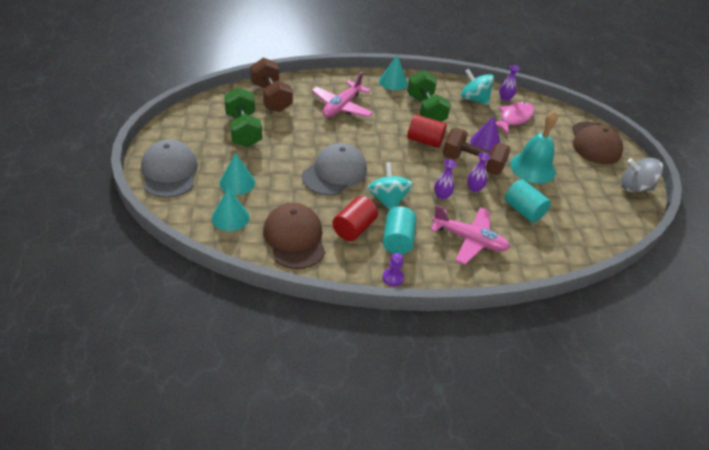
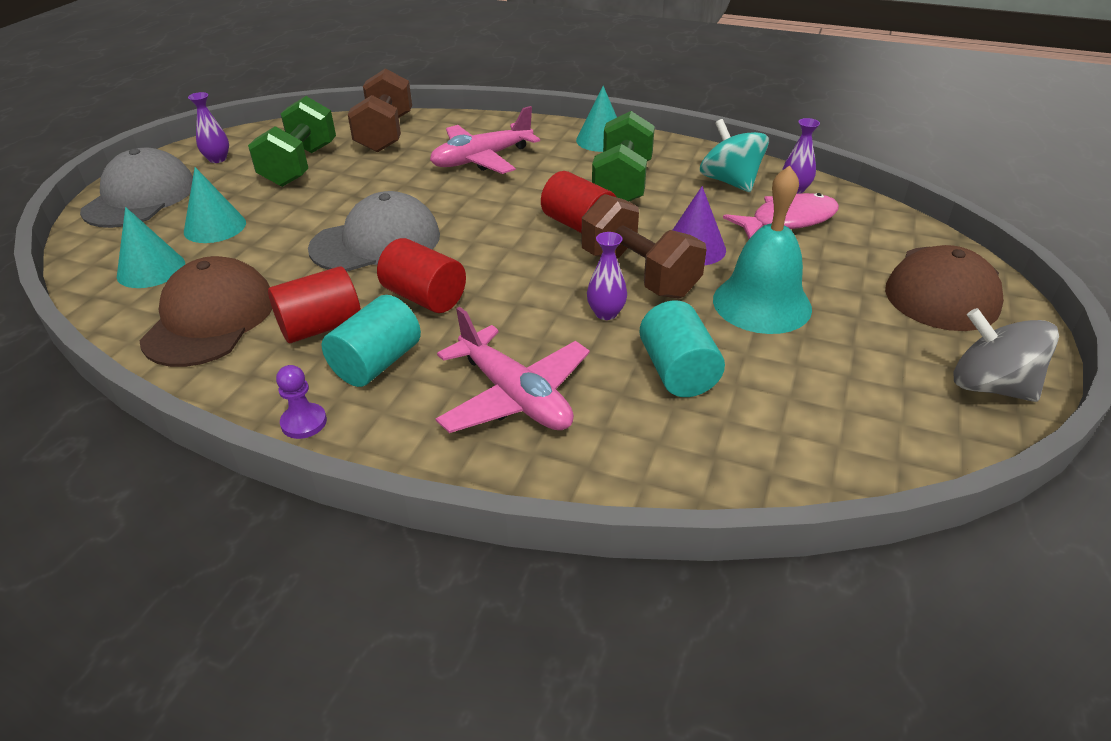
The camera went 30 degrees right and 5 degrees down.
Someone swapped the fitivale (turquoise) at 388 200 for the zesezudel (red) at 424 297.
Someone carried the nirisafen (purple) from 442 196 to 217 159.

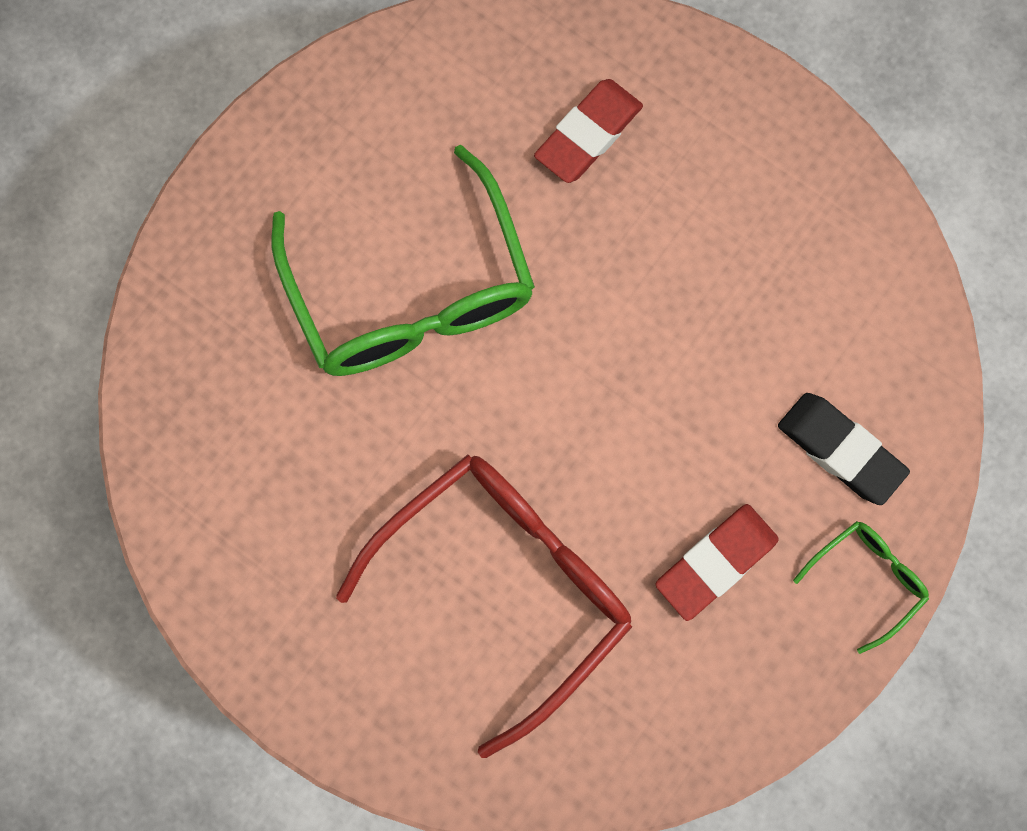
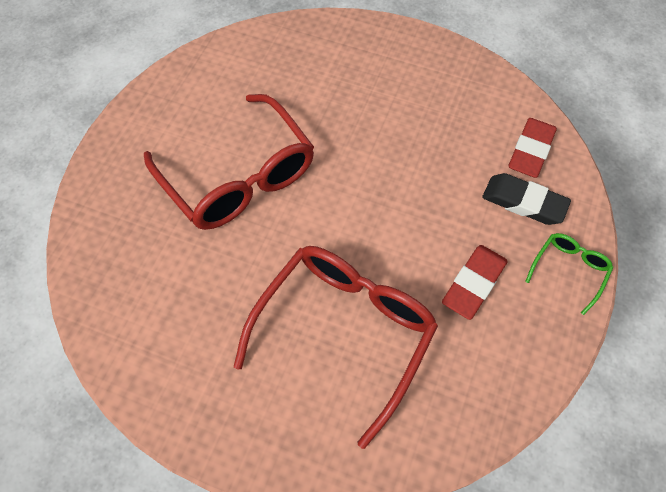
The camera went 15 degrees left and 15 degrees down.
Someone repainted the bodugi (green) at 410 288, which became the bodugi (red) at 237 175.
Someone carried the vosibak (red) from 588 135 to 530 151.

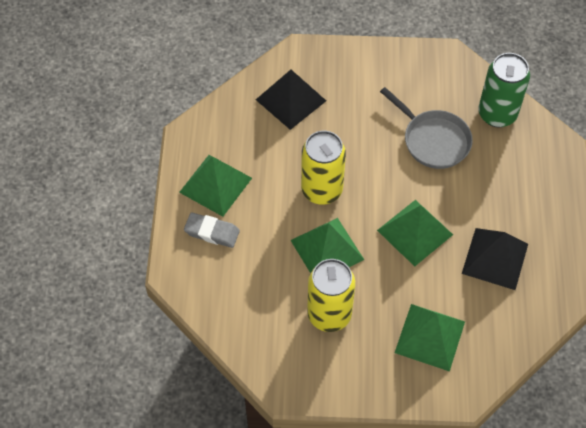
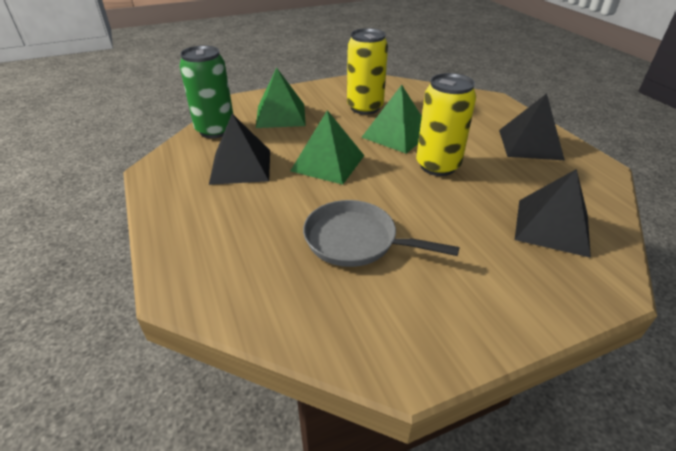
The camera went 155 degrees right and 20 degrees down.
Someone repainted the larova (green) at 215 185, which became the larova (black) at 530 144.
Someone took away the vosibak (grey) at 212 232.
Someone carried the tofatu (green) from 497 114 to 215 130.

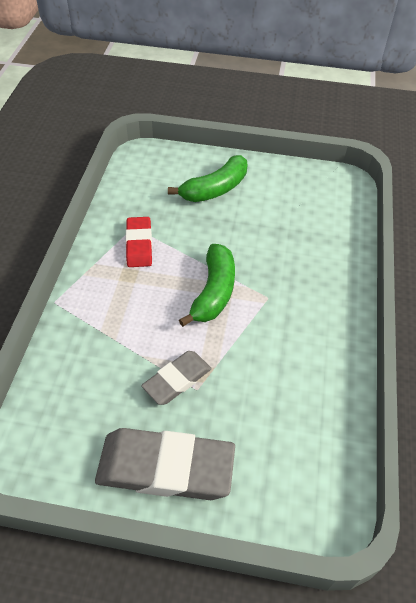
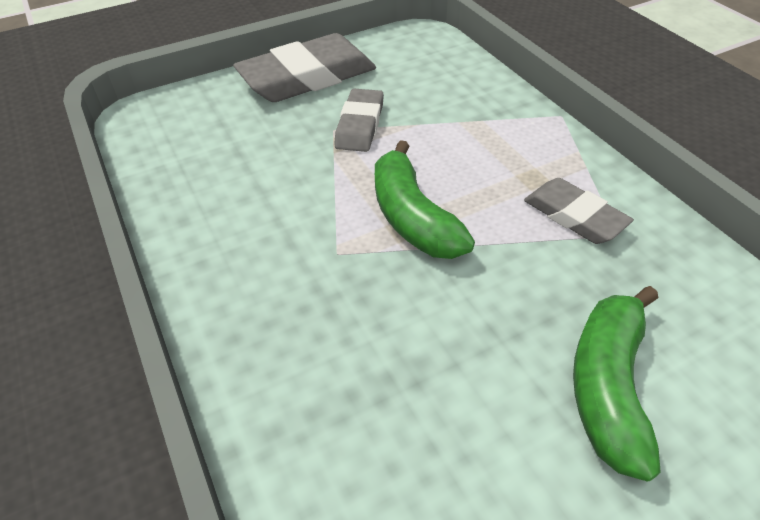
The camera went 145 degrees right and 5 degrees down.
Someone repainted the vosibak (red) at 139 245, which became the vosibak (grey) at 574 216.

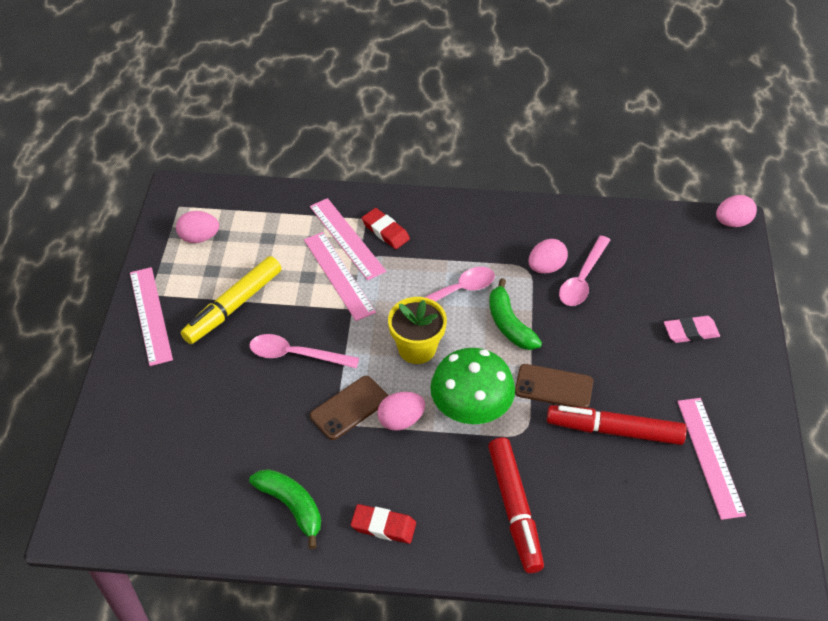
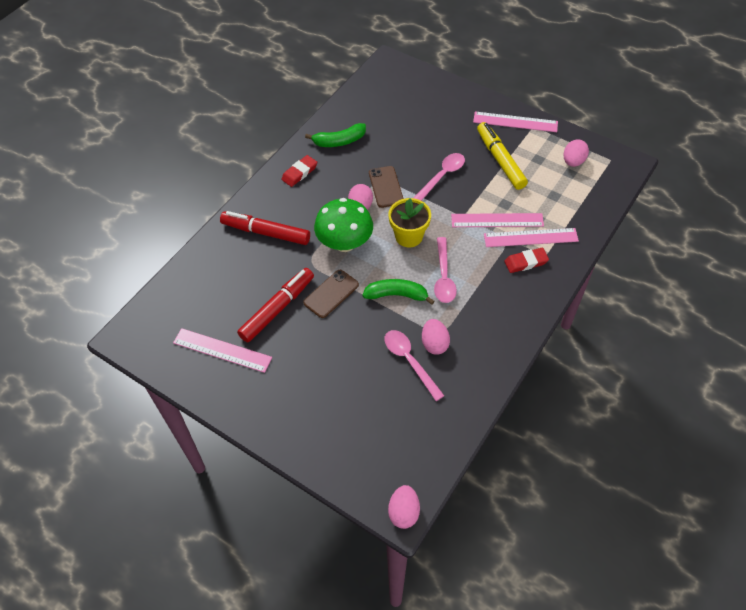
The camera went 120 degrees right and 5 degrees up.
Someone took away the vosibak (pink) at 690 332.

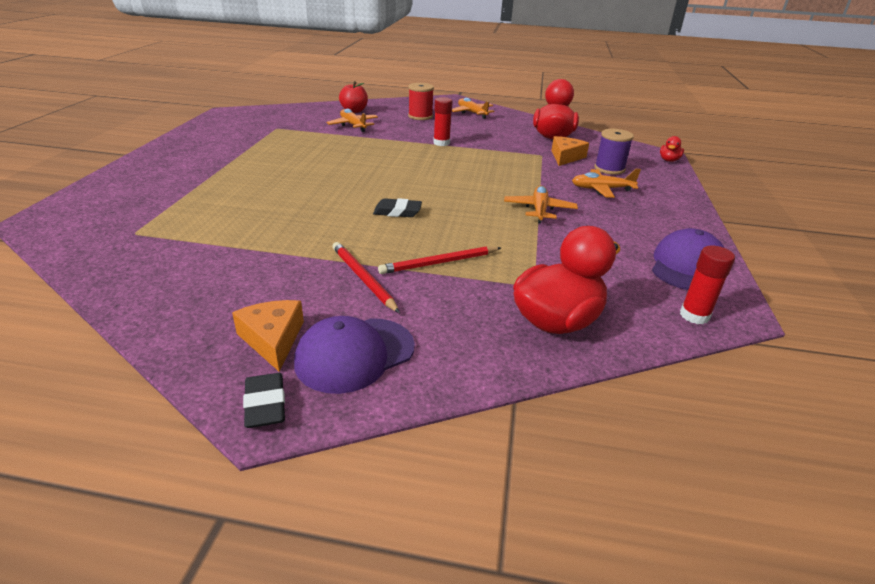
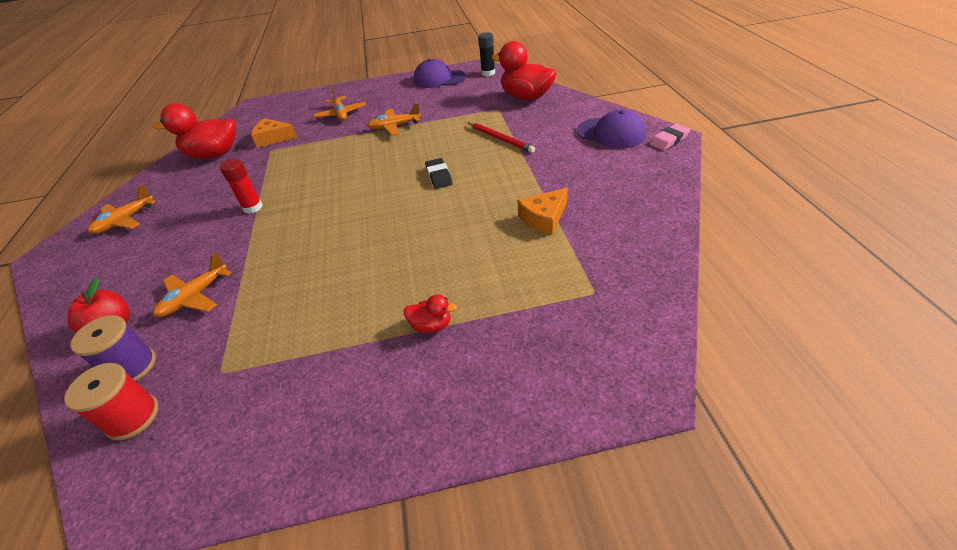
The camera went 105 degrees left and 10 degrees up.
Someone carried the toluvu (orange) from 273 339 to 544 218.
Someone repainted the vosibak (black) at 265 404, which became the vosibak (pink) at 669 140.
Someone took away the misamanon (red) at 363 278.
Someone carried the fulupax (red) from 420 116 to 132 417.
Someone carried the fulupax (purple) from 609 169 to 132 367.
Someone carried the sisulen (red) from 669 160 to 431 325.
Someone repainted the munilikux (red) at 694 315, which became the munilikux (black) at 488 73.

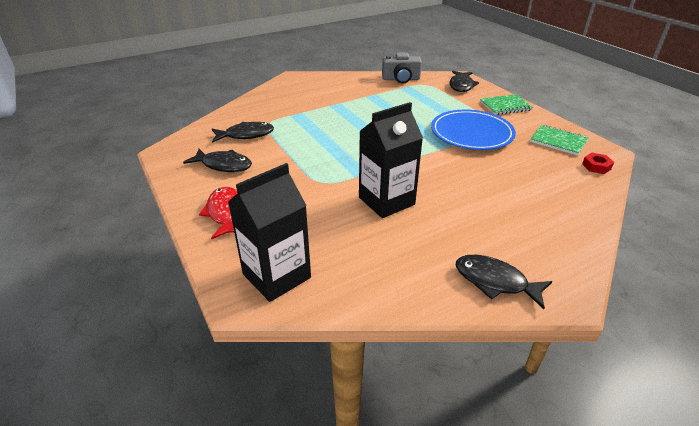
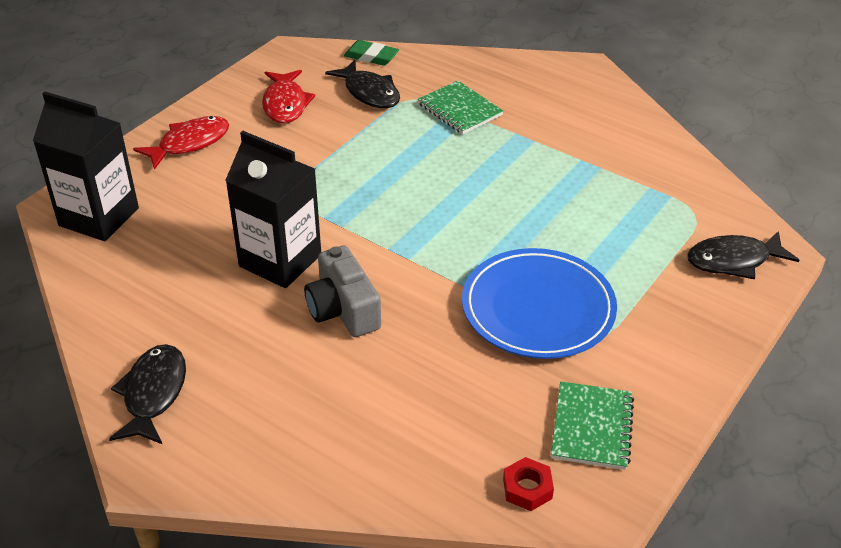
The camera went 65 degrees right and 5 degrees up.
Someone repainted the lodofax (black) at 223 165, which became the lodofax (red) at 285 104.
Someone carried the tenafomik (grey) from 401 79 to 343 309.
Someone carried the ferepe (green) from 505 106 to 459 110.
Someone put down the vosibak (green) at 371 56.

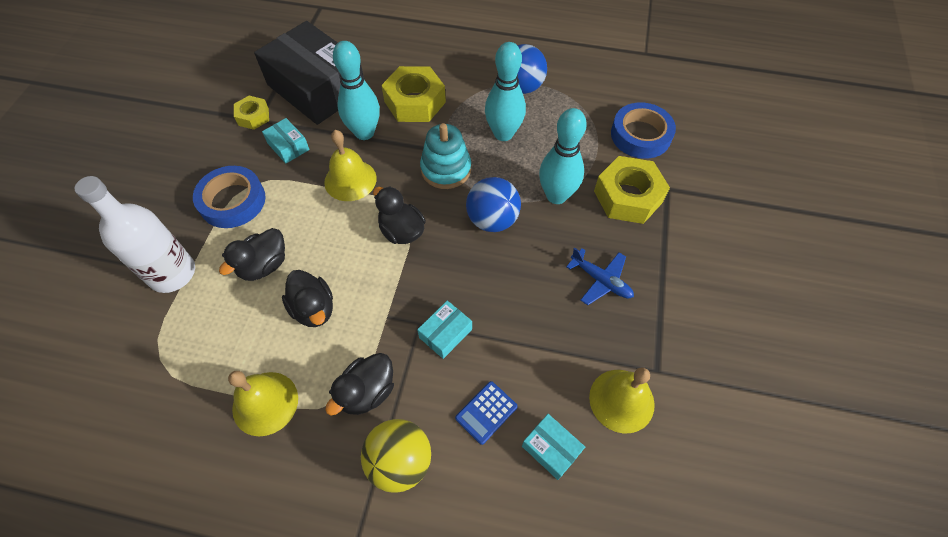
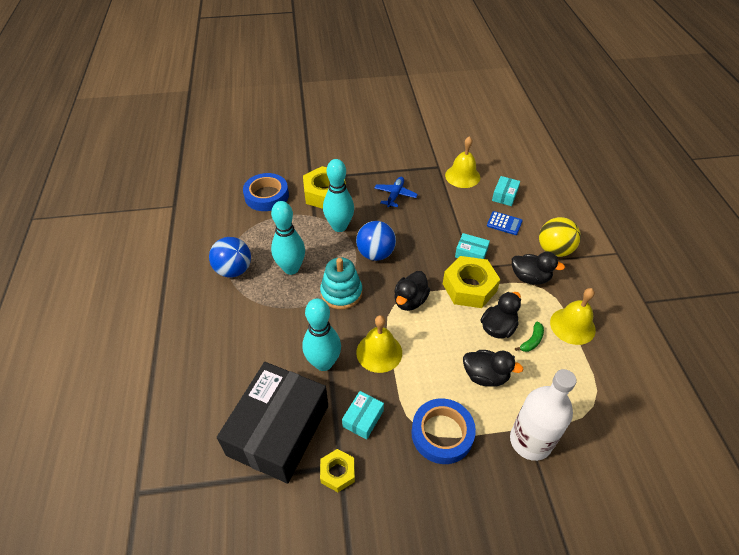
The camera went 110 degrees left and 10 degrees down.
Someone carried the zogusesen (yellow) from 415 102 to 469 287.
Someone put down the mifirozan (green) at 532 341.

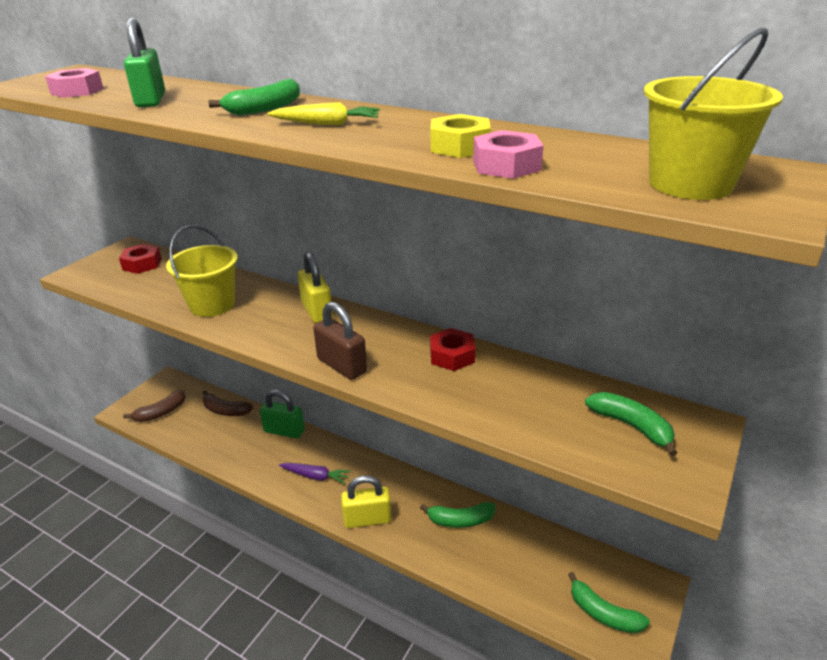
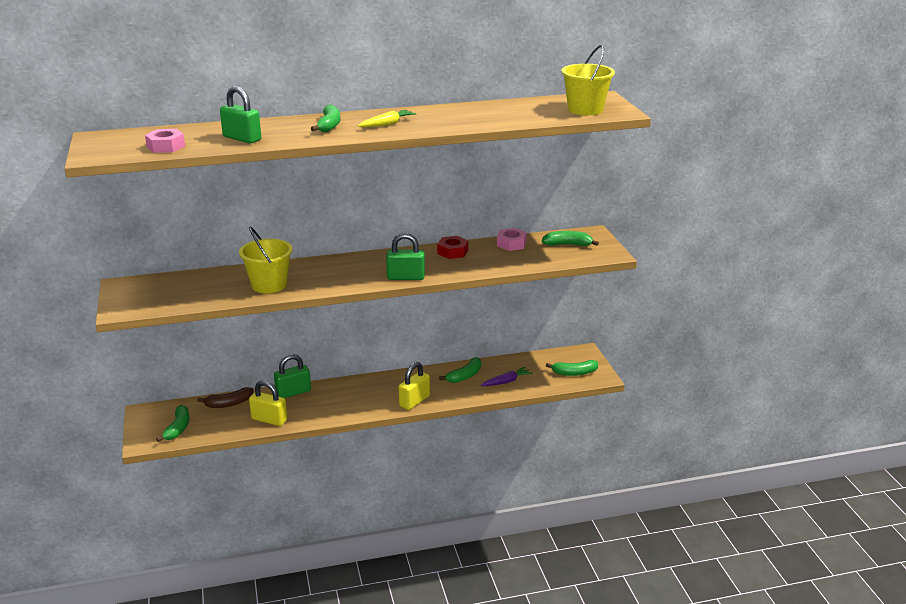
The camera went 45 degrees left and 5 degrees down.
Someone took away the zogusesen (red) at 142 264.
Someone repainted the mifirozan (brown) at 160 413, which became the mifirozan (green) at 178 428.
Someone carried the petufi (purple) from 315 476 to 506 381.
Someone carried the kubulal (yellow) from 317 311 to 269 419.
Someone repainted the kubulal (brown) at 342 365, which became the kubulal (green) at 406 277.
Someone took away the zogusesen (yellow) at 459 146.
Someone carried the zogusesen (pink) from 506 165 to 511 244.

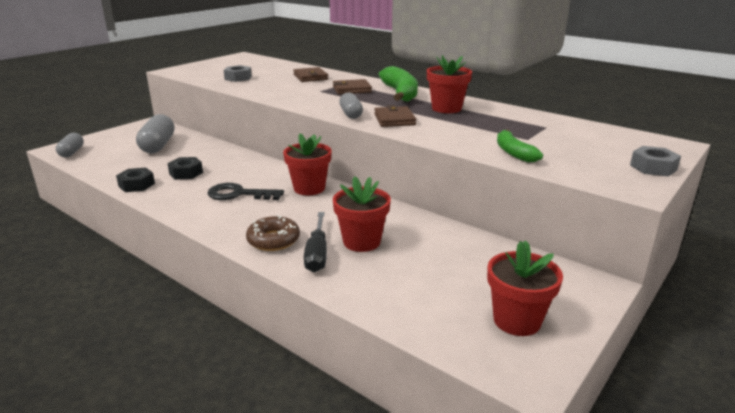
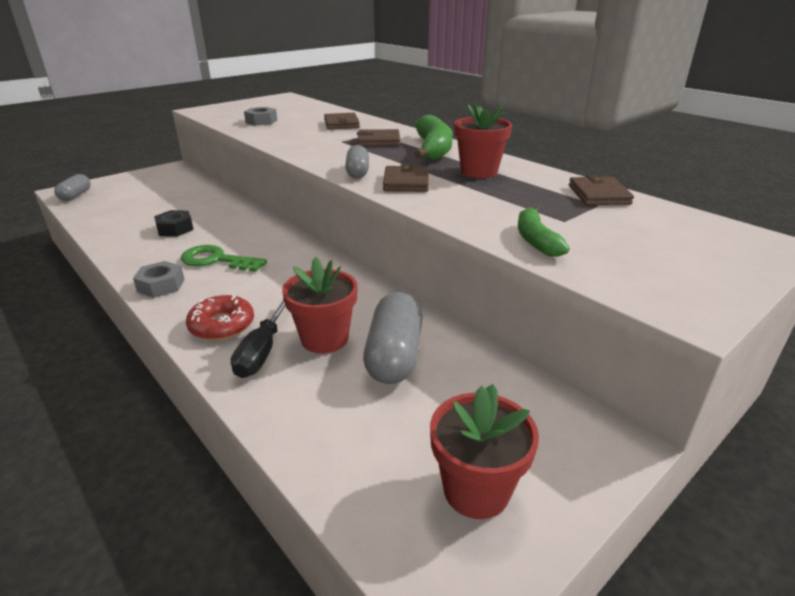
The camera went 10 degrees right and 5 degrees up.
Someone took away the zogusesen (black) at 136 185.
Someone carried the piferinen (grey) from 158 146 to 394 355.
Someone repainted the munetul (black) at 239 194, which became the munetul (green) at 217 260.
Someone repainted the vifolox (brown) at 273 240, which became the vifolox (red) at 222 325.
Someone took away the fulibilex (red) at 309 188.
Someone carried the zogusesen (grey) from 653 167 to 161 285.
Someone put down the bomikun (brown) at 598 195.

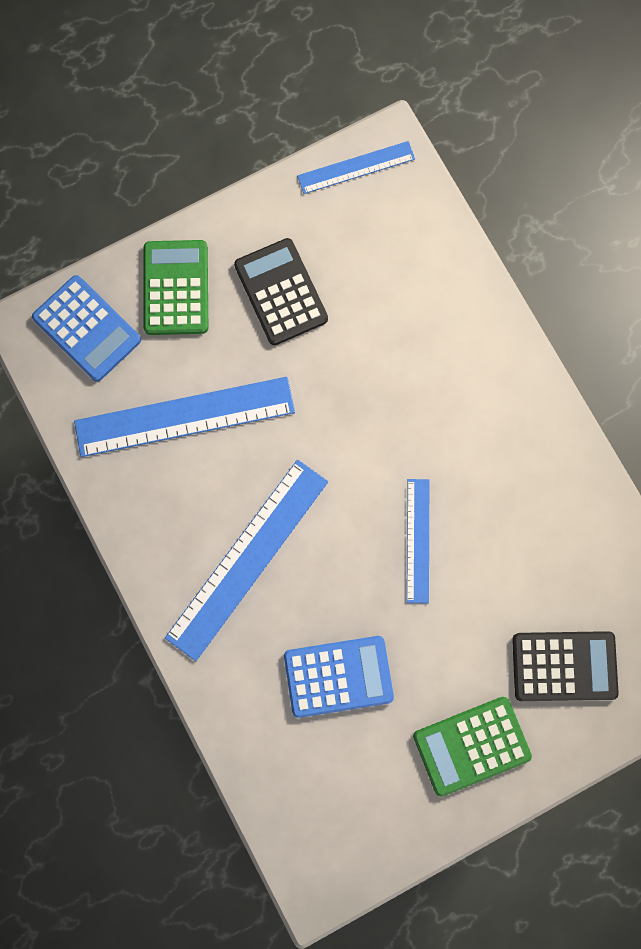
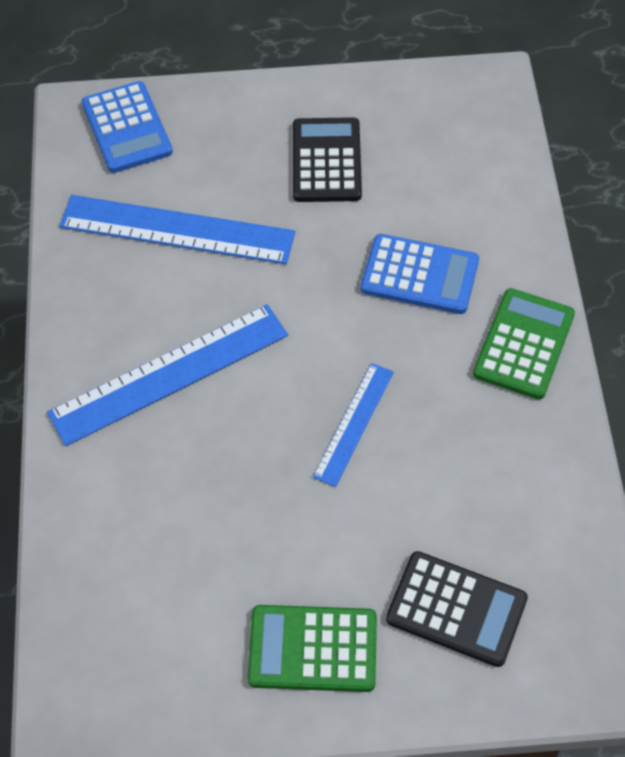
The camera went 25 degrees right and 20 degrees down.
Someone carried the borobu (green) from 176 288 to 524 344.
Someone carried the borobu (blue) from 338 676 to 419 275.
Someone took away the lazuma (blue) at 356 167.

